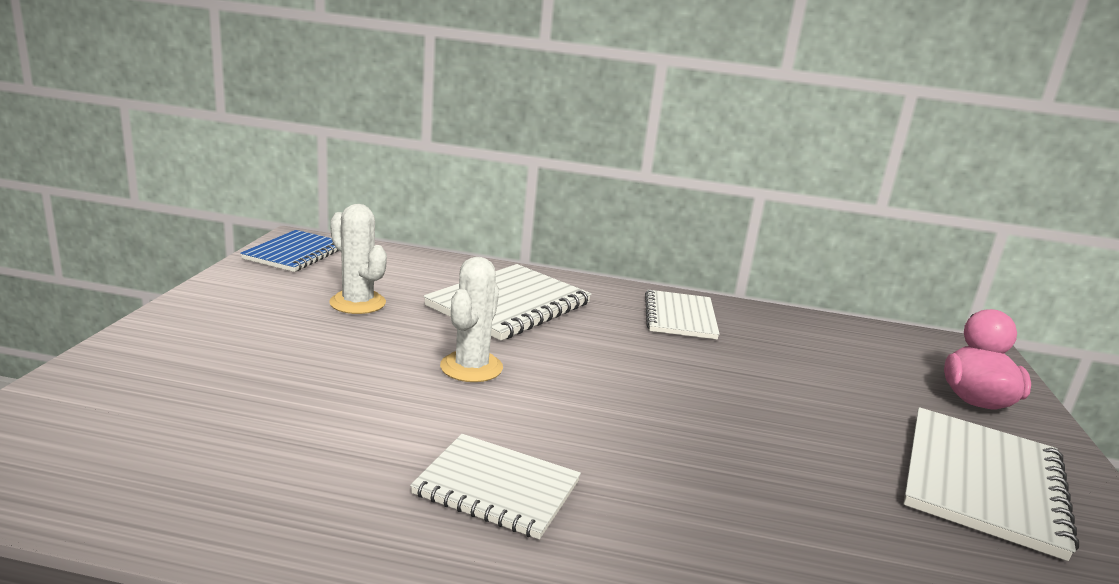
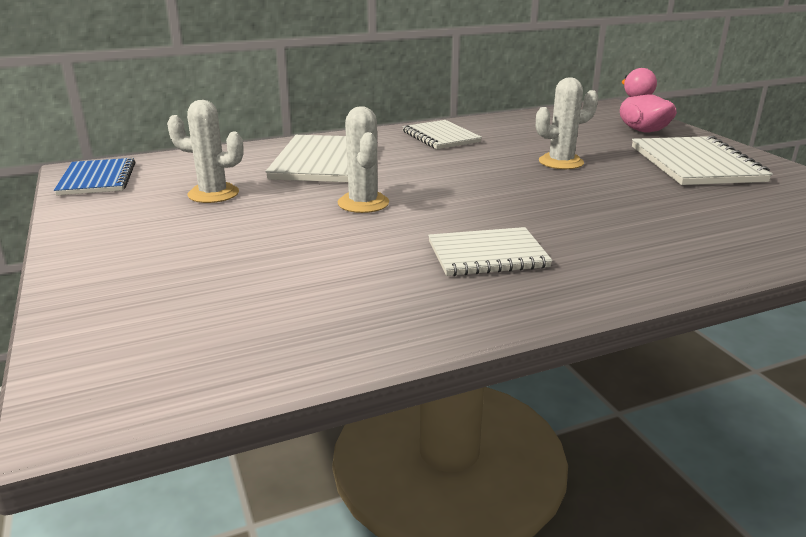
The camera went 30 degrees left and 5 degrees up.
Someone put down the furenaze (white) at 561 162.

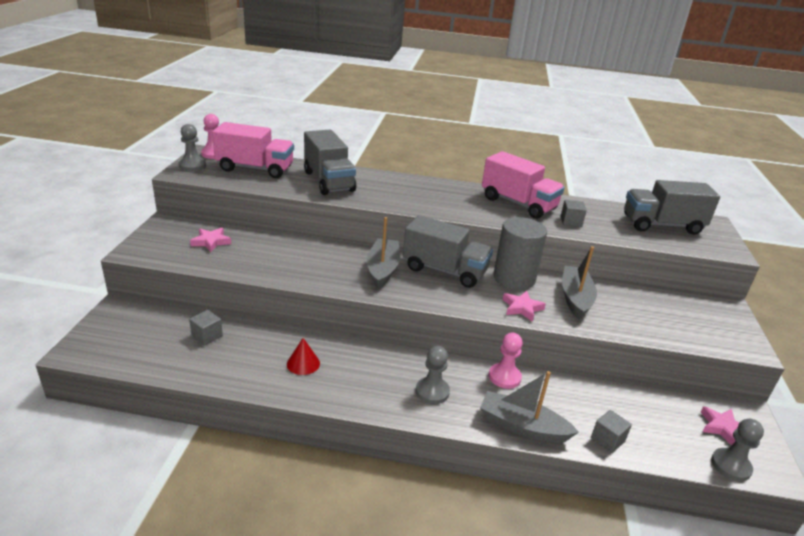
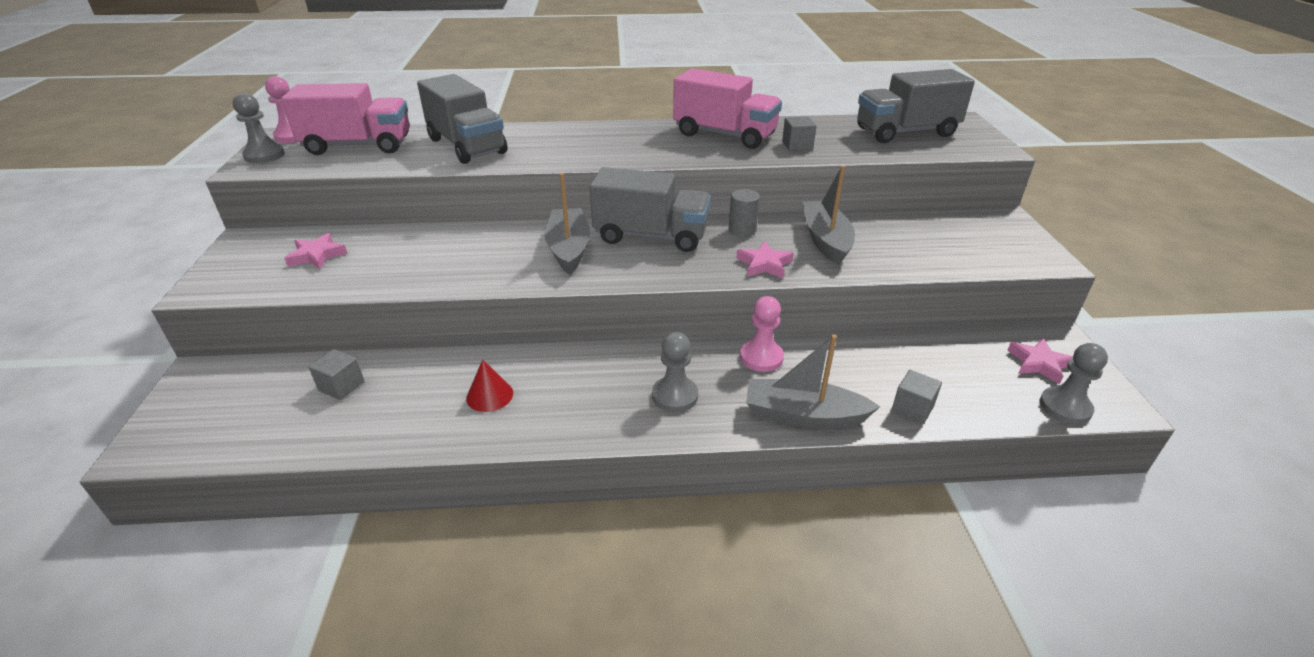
The camera went 10 degrees left and 5 degrees up.
Someone scaled the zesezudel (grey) at 514 278 by 0.50.

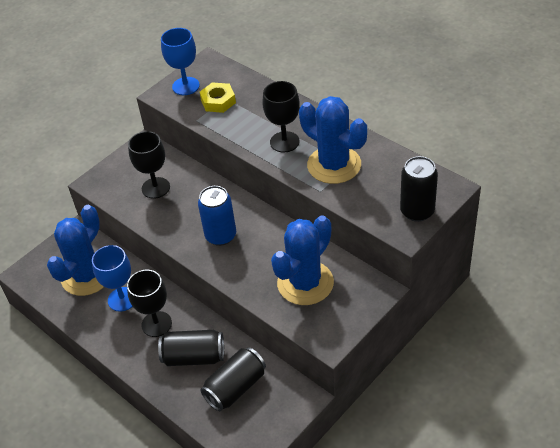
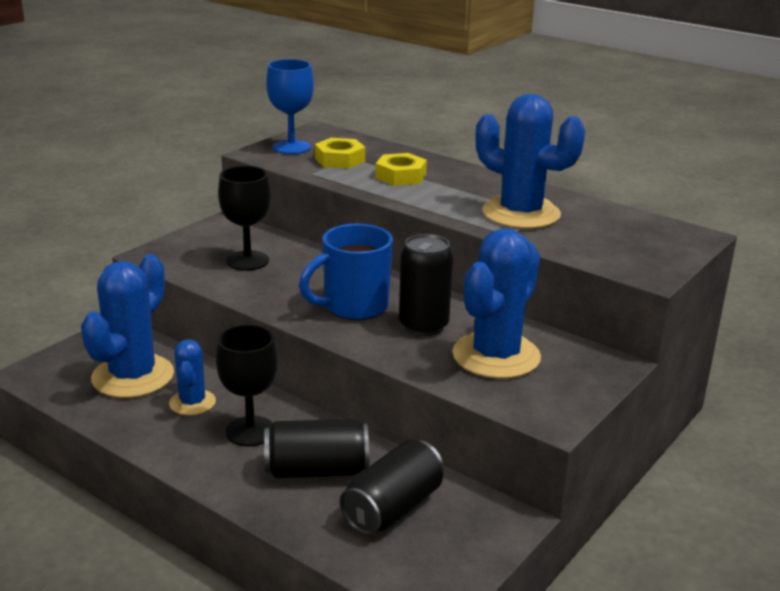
The camera went 10 degrees left and 20 degrees down.
Someone swapped the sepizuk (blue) at 122 299 for the furenaze (blue) at 192 403.
Someone swapped the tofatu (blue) at 221 236 for the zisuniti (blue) at 354 307.
Someone took away the sepizuk (black) at 284 142.
Someone carried the tofatu (black) from 417 211 to 423 326.
Someone put down the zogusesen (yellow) at 400 176.

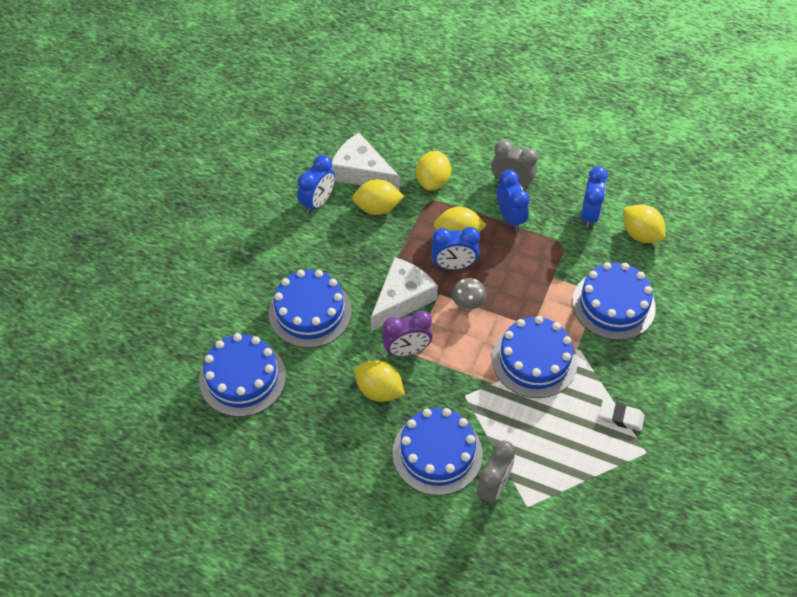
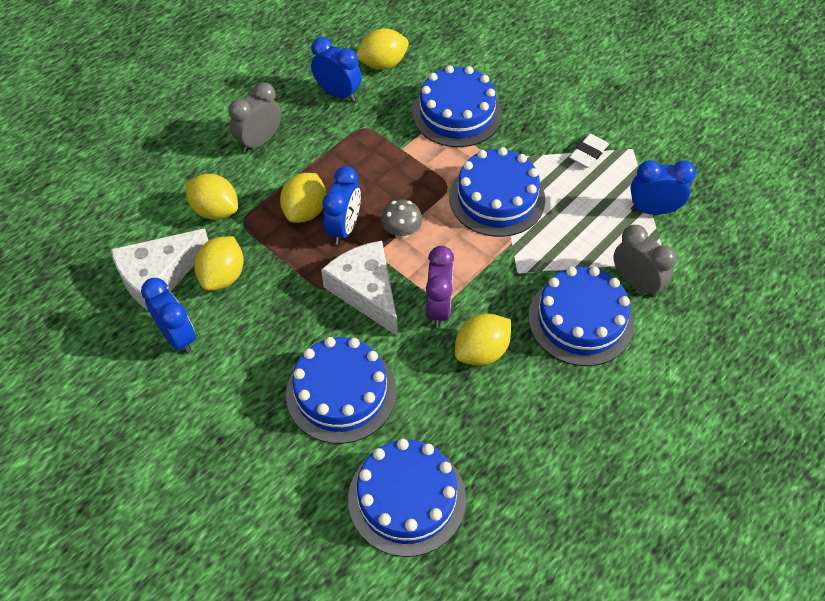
The camera went 70 degrees left and 0 degrees up.
Someone carried the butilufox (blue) from 510 218 to 653 210.

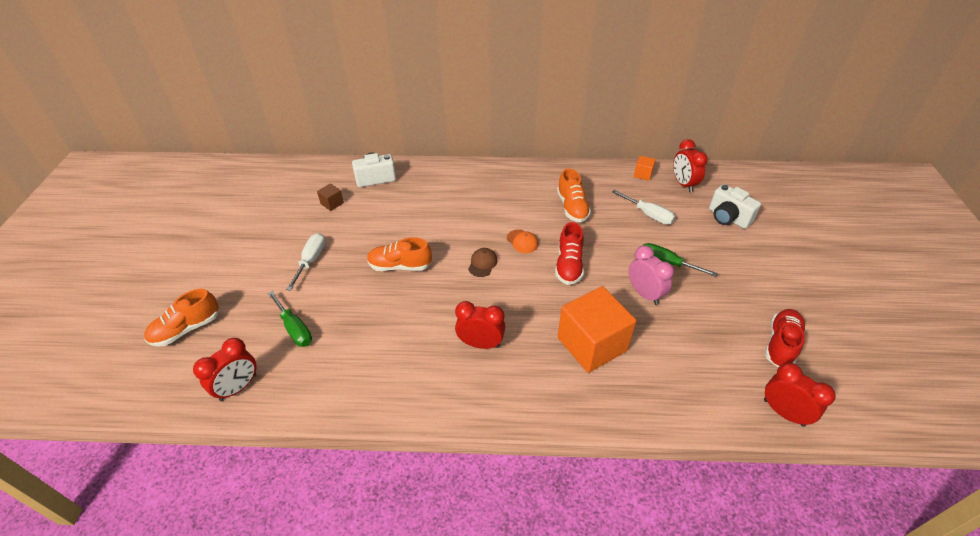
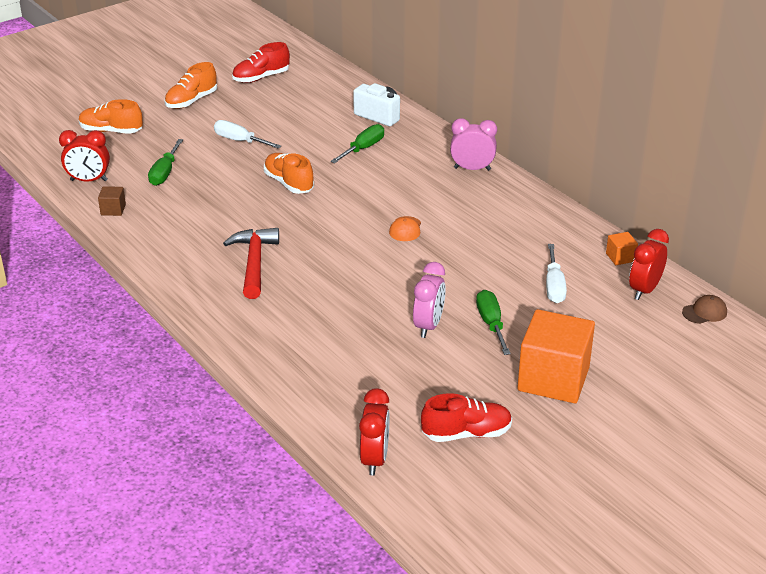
The camera went 50 degrees right and 10 degrees down.
Someone rotated the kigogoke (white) at 311 260 by 120 degrees counterclockwise.
Someone carried the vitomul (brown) from 332 203 to 113 210.
Someone swapped the butilufox (red) at 480 343 for the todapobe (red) at 254 263.
Someone carried the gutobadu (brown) from 482 263 to 704 312.
Someone carried the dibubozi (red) from 569 265 to 261 78.
Someone carried the dibubozi (orange) from 572 207 to 191 101.
Someone carried the vitomul (orange) from 592 344 to 553 379.
Someone took away the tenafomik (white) at 728 218.
Someone put down the kigogoke (green) at 363 148.
Someone put down the butilufox (pink) at 472 169.

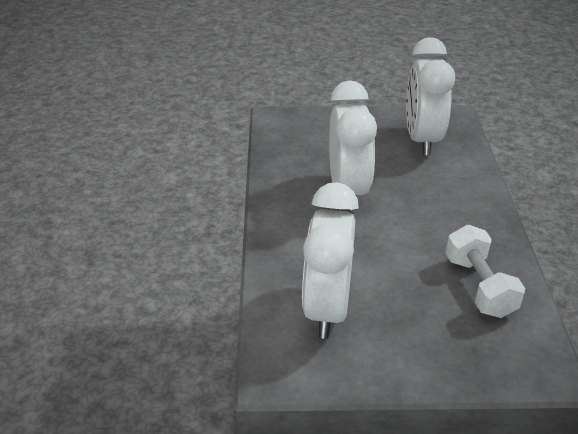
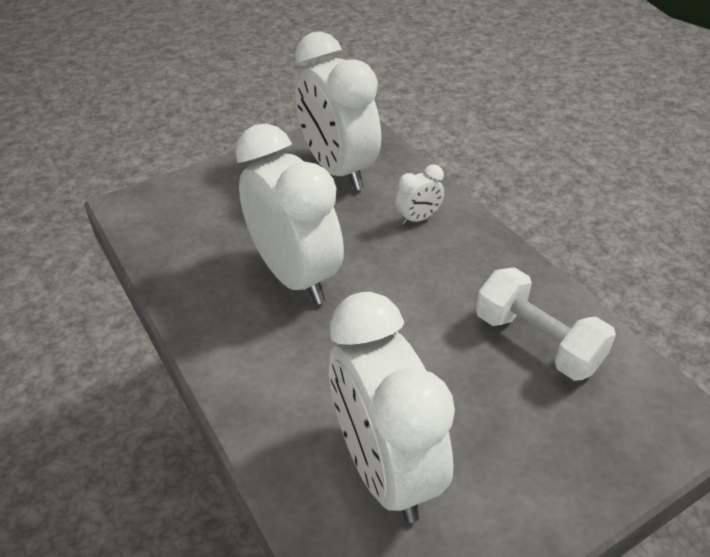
The camera went 30 degrees left and 5 degrees up.
Someone put down the butilufox (white) at 418 218.

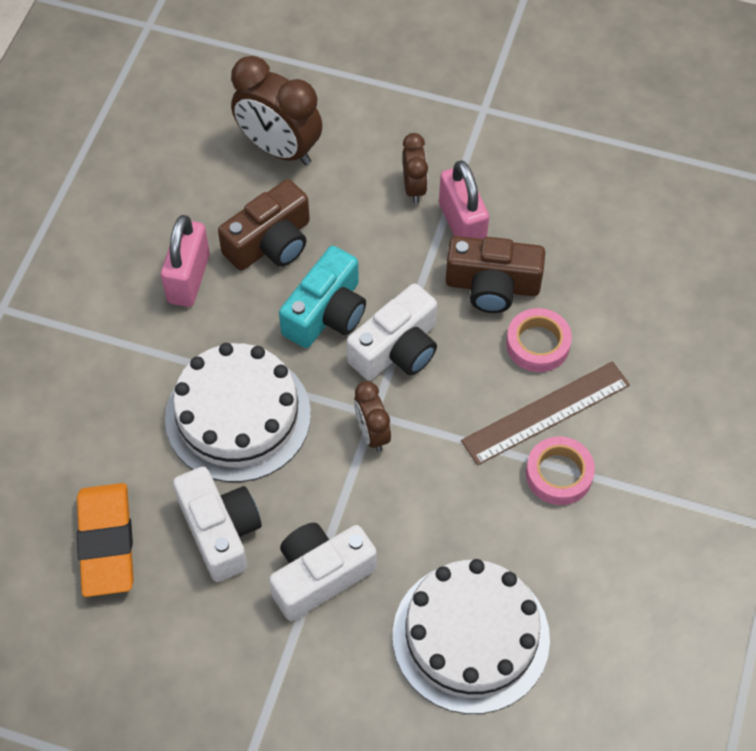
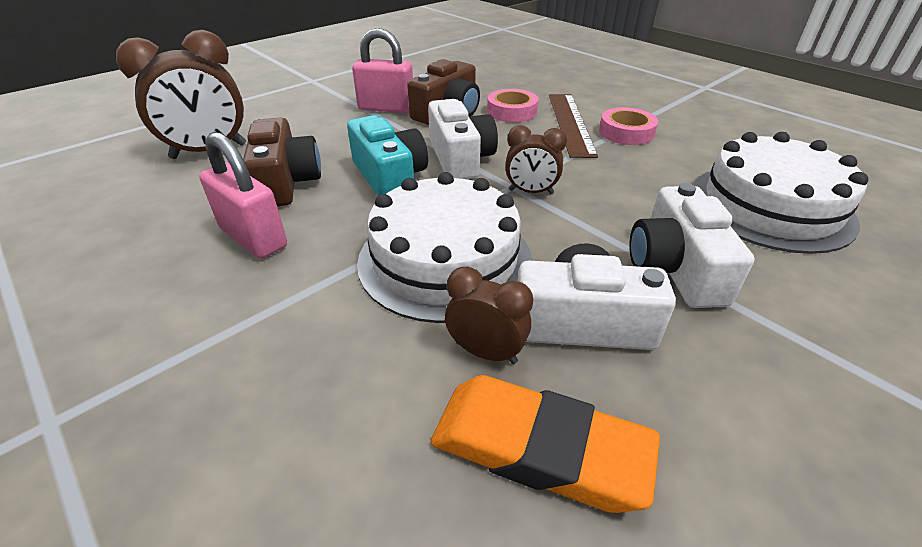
The camera went 60 degrees left and 20 degrees down.
Someone carried the butilufox (brown) from 414 187 to 486 352.

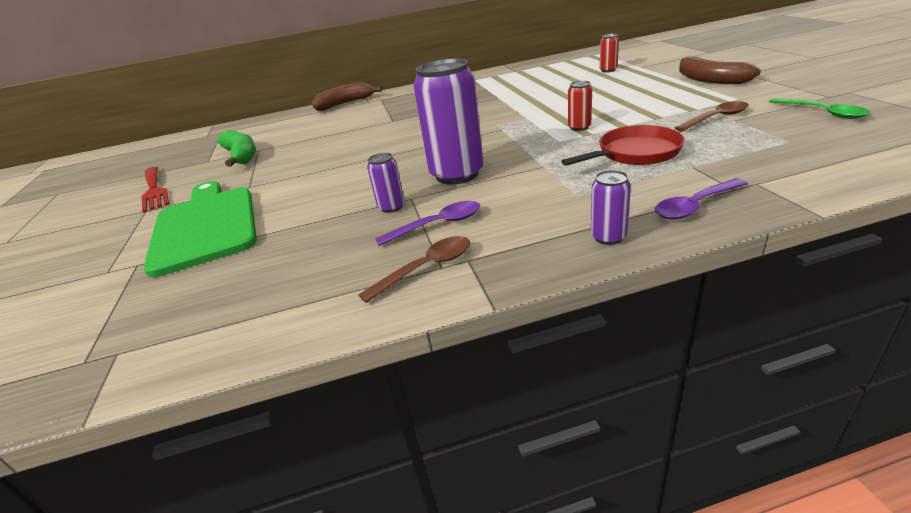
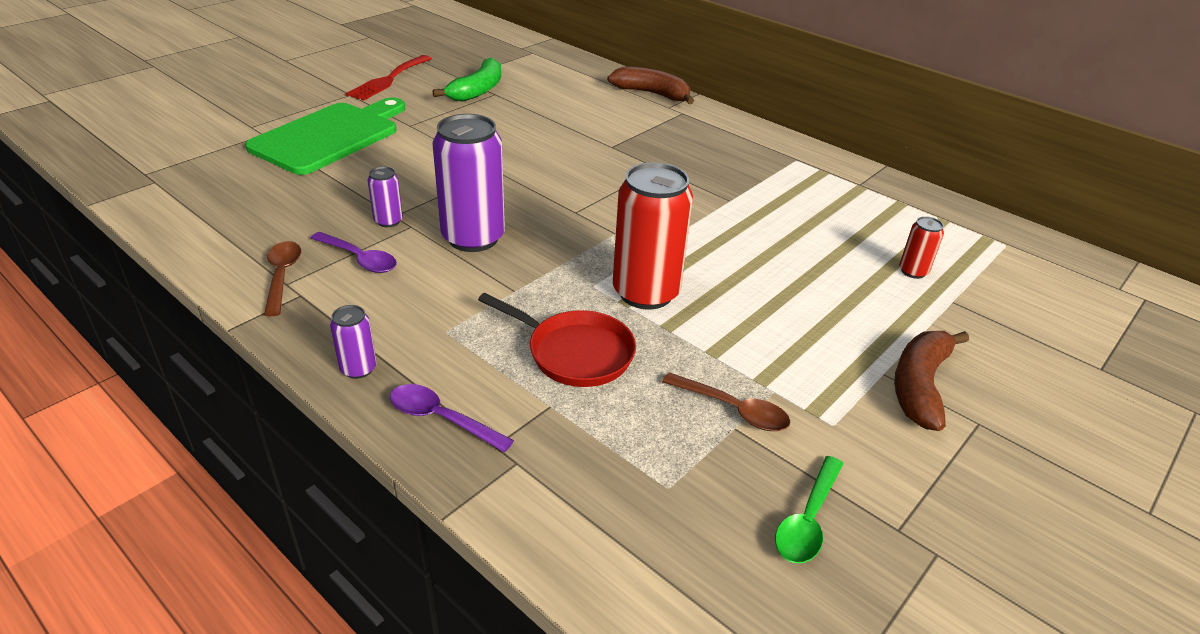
The camera went 50 degrees right and 5 degrees up.
Someone rotated the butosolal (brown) at 426 268 by 120 degrees counterclockwise.
Someone scaled the tofatu (red) at 579 127 by 2.15.

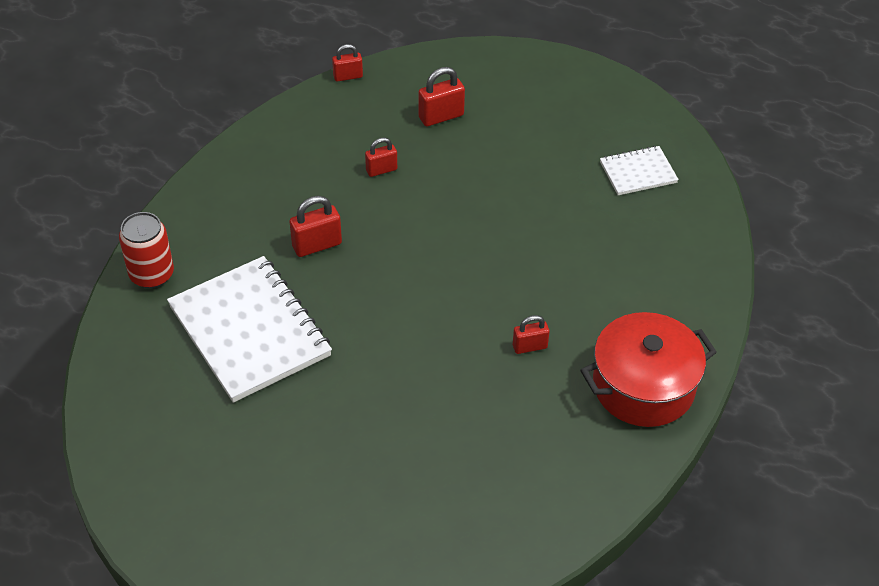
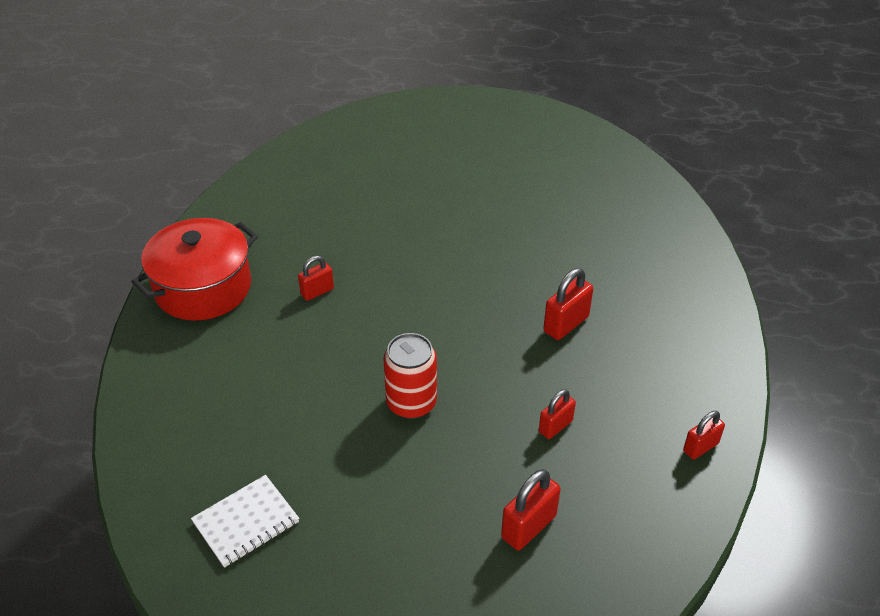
The camera went 160 degrees right and 5 degrees down.
Someone carried the tofatu (red) from 152 274 to 411 403.
Someone took away the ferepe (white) at 250 331.
Someone carried the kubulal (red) from 348 76 to 700 447.

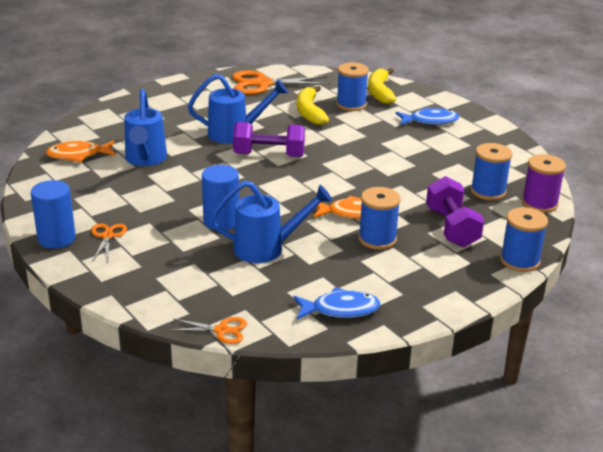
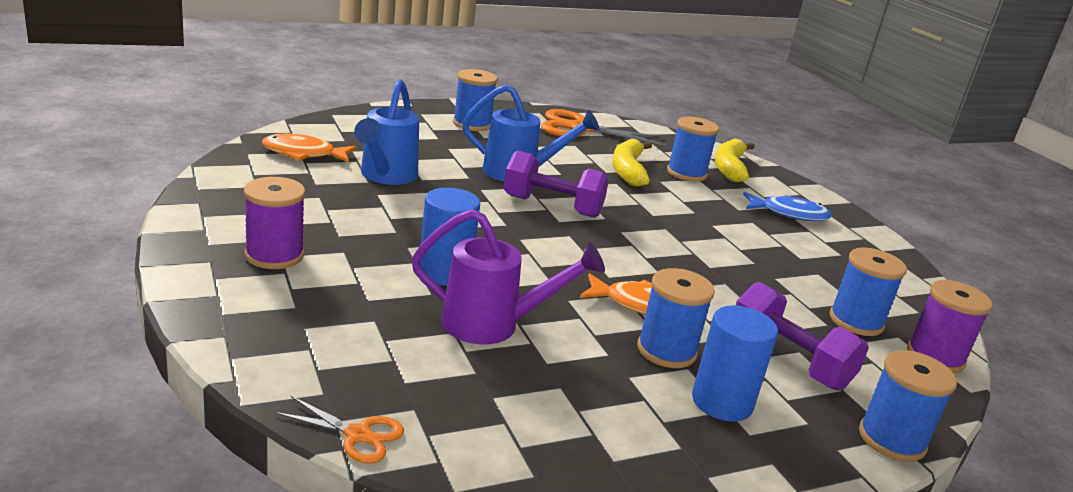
The camera went 10 degrees right and 5 degrees down.
Someone carried the zesezudel (blue) from 56 238 to 722 402.
Someone swapped the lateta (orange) at 107 236 for the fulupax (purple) at 274 255.
Someone repainted the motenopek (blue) at 267 248, which became the motenopek (purple) at 493 325.
Someone took away the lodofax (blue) at 340 309.
Someone rotated the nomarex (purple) at 451 228 by 45 degrees counterclockwise.
Someone put down the fulupax (blue) at 472 124.

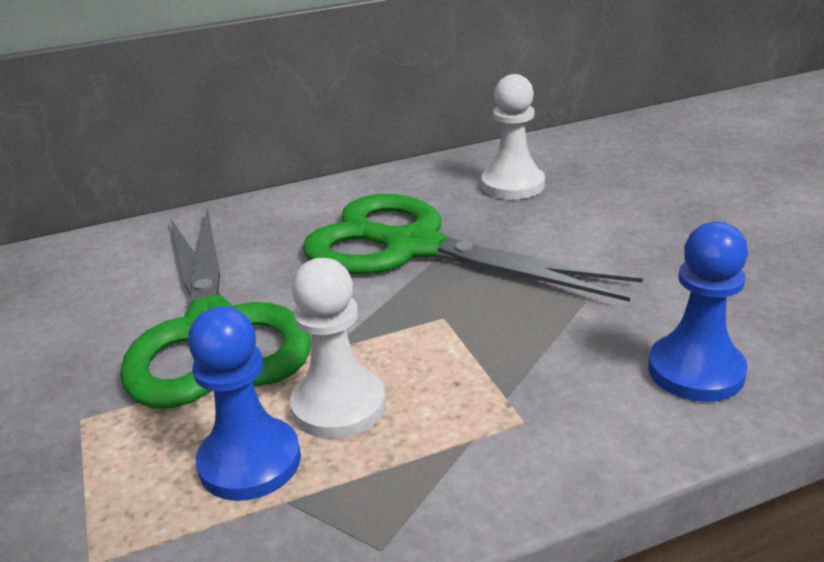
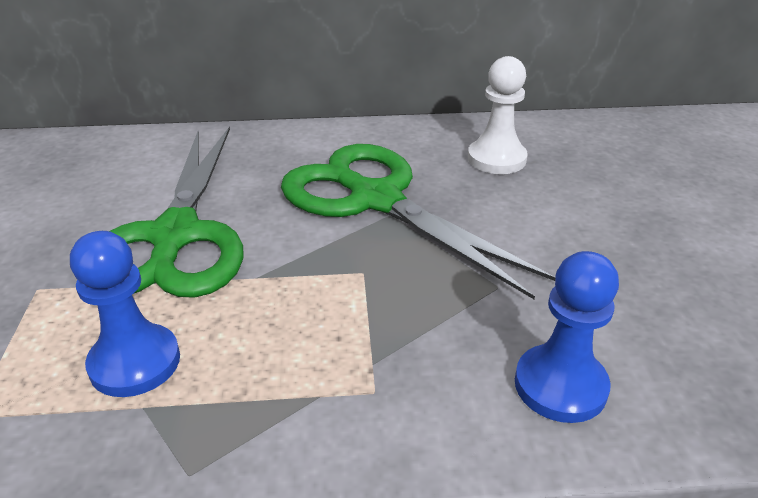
The camera went 15 degrees right and 5 degrees up.
Someone took away the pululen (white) at 339 406.

